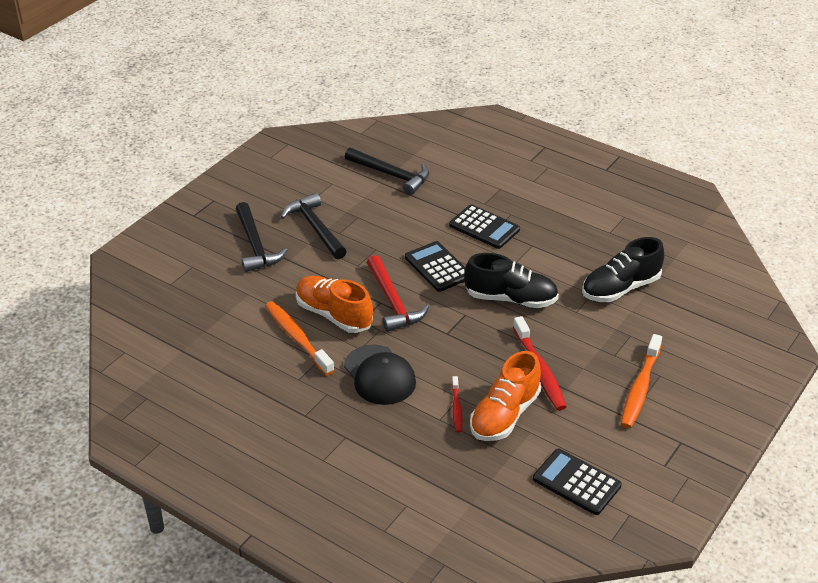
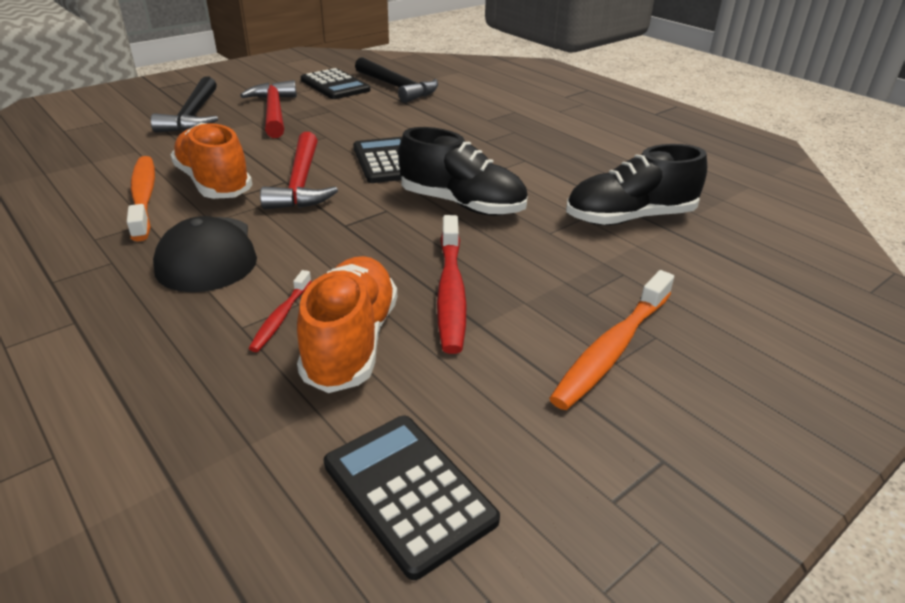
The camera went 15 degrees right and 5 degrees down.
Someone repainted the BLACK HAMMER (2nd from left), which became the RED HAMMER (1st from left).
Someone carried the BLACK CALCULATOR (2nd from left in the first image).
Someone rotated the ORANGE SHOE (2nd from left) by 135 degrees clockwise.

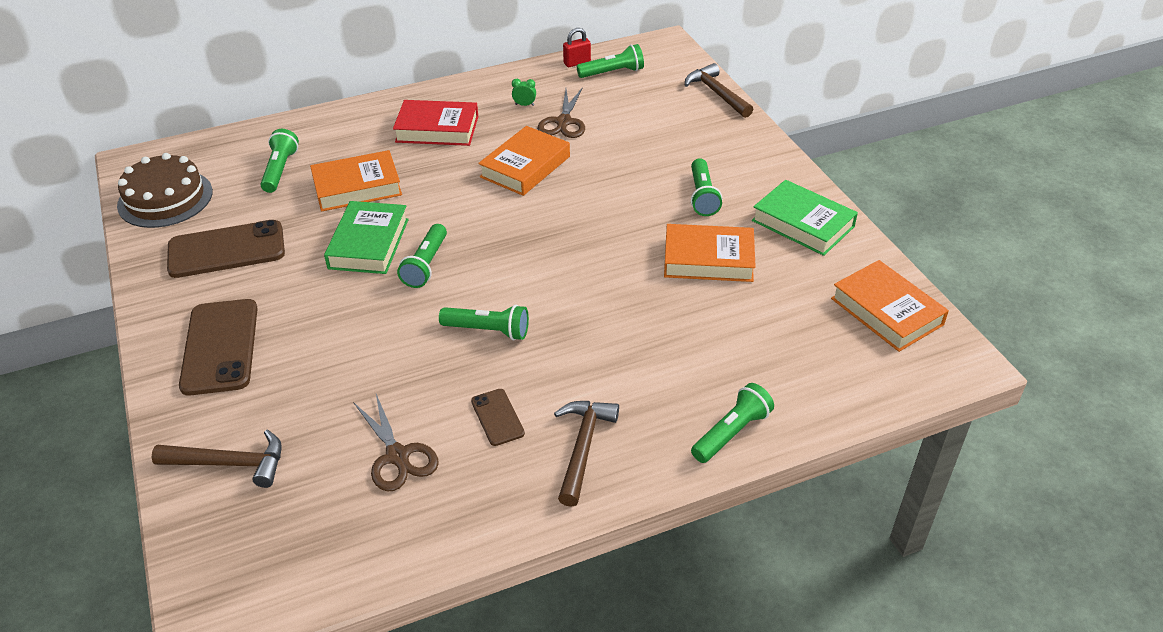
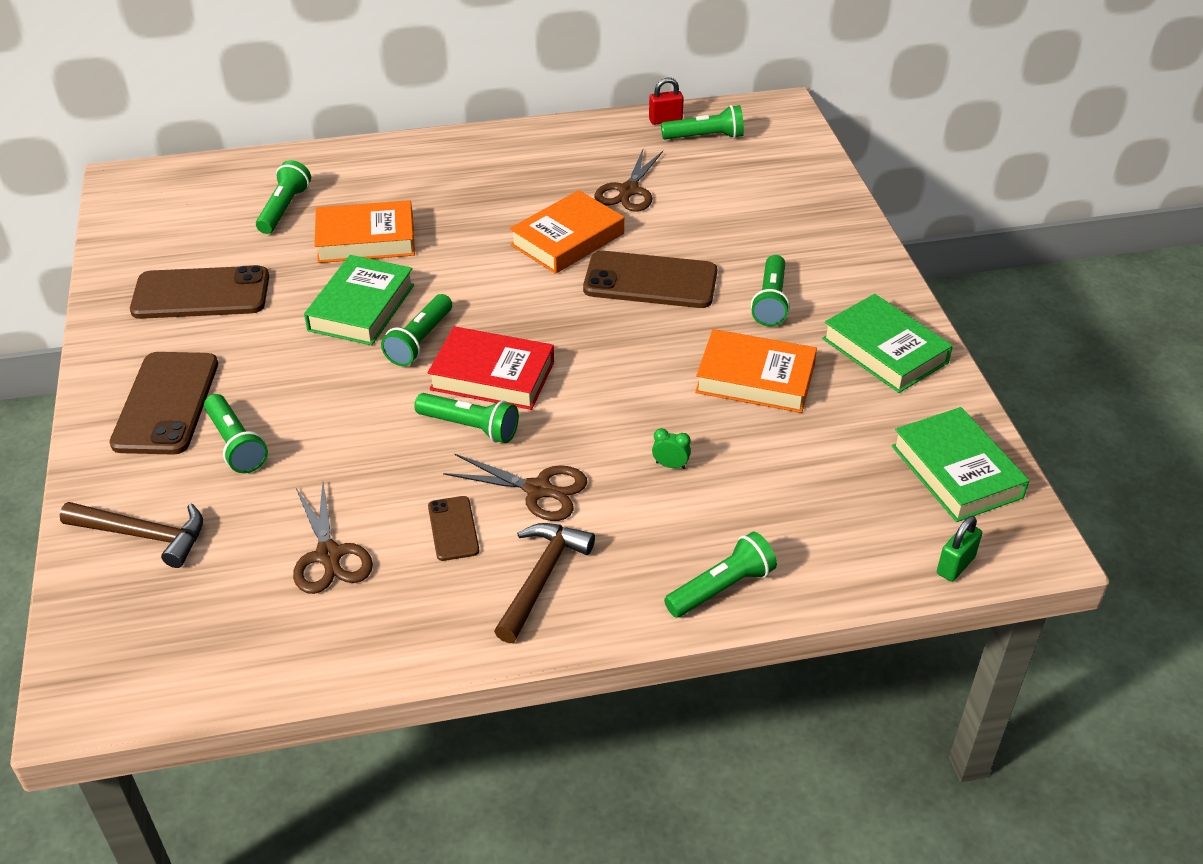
The camera went 10 degrees right and 0 degrees up.
Someone took away the BROWN HAMMER (3rd from left).
Someone carried the GREEN CLOCK.
Someone carried the RED BOOK.
Someone took away the BROWN CAKE.
Someone repainted the ORANGE BOOK (4th from left), which became the GREEN BOOK (3rd from left).
Someone put down the BROWN PHONE (4th from left).
Someone put down the GREEN FLASHLIGHT (1st from left).
Someone put down the BROWN SCISSORS (2nd from left).
Someone put down the GREEN PADLOCK.

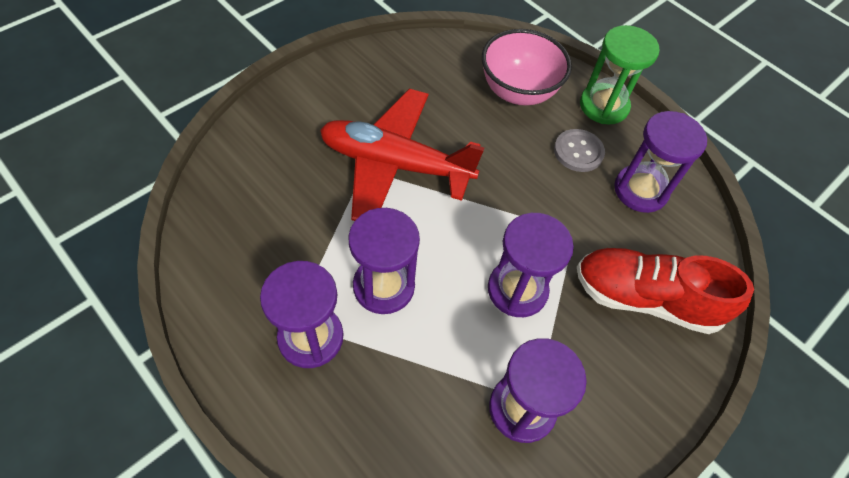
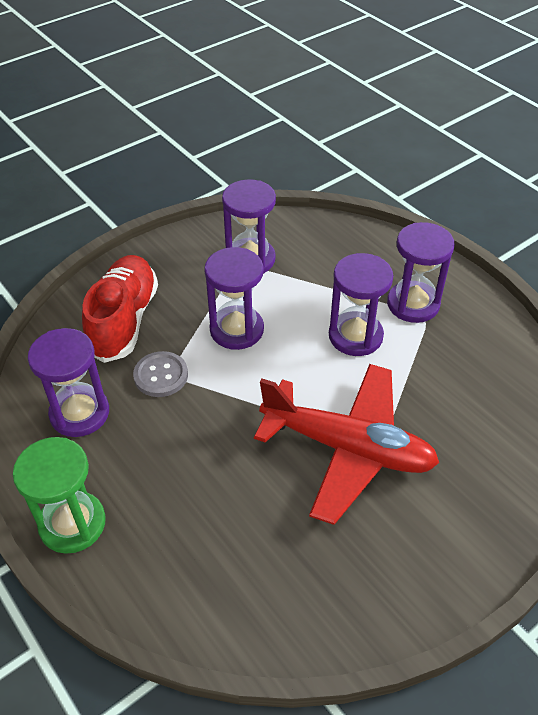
The camera went 170 degrees left and 10 degrees down.
Someone took away the PINK BOWL.
Someone carried the GREY BUTTON.
Someone rotated the RED SHOE by 105 degrees counterclockwise.

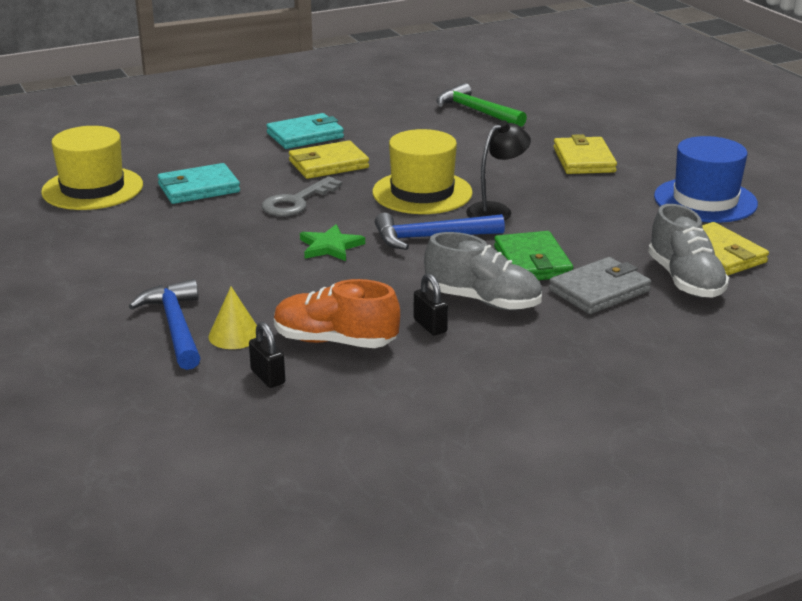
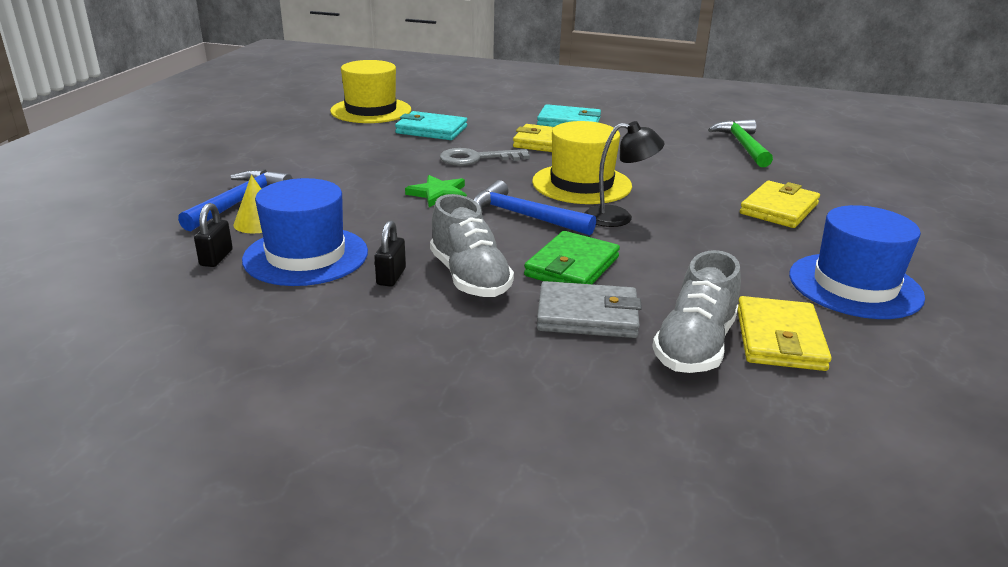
The camera went 40 degrees right and 0 degrees up.
Someone swapped the ORANGE SHOE for the BLUE HAT (1st from left).

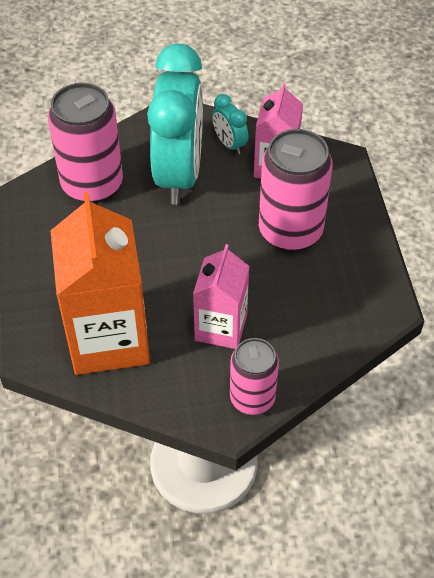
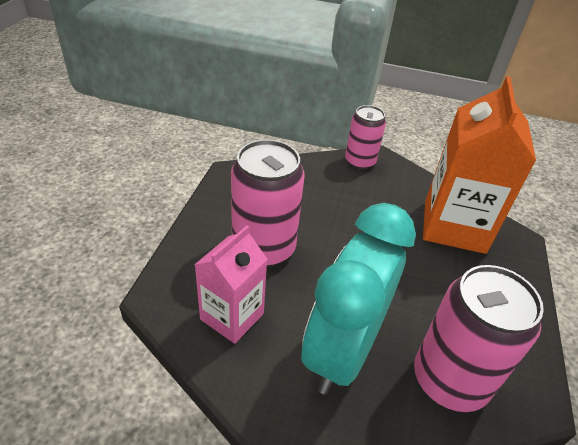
The camera went 160 degrees left and 10 degrees down.
Someone took away the TURQUOISE CLOCK (2nd from left).
Someone took away the PINK CARTON (1st from left).

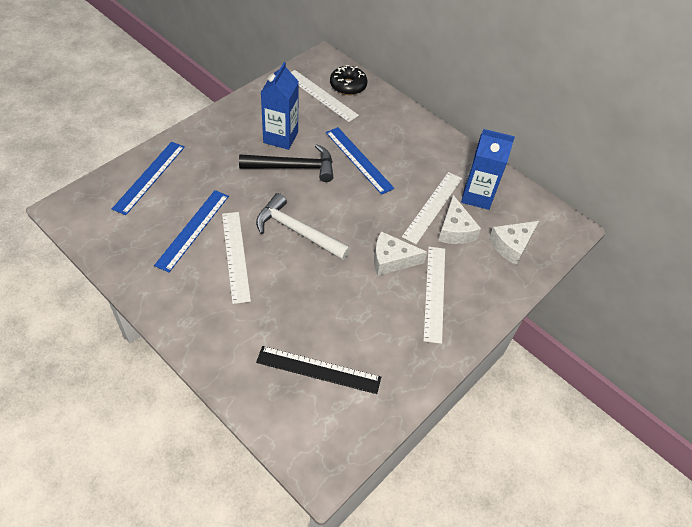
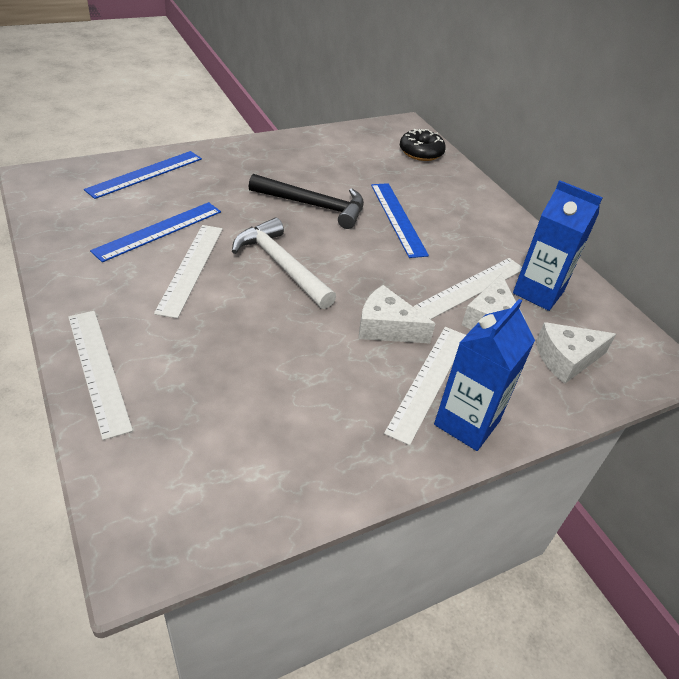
The camera went 20 degrees right and 10 degrees down.
Someone carried the BLUE CARTON (1st from left).
Someone carried the WHITE RULER (2nd from left in the first image).
Someone took away the BLACK RULER.

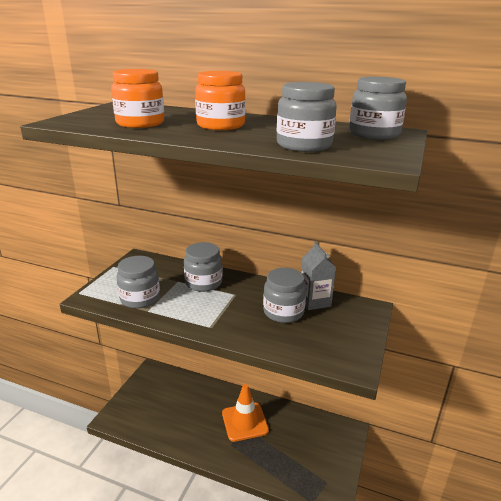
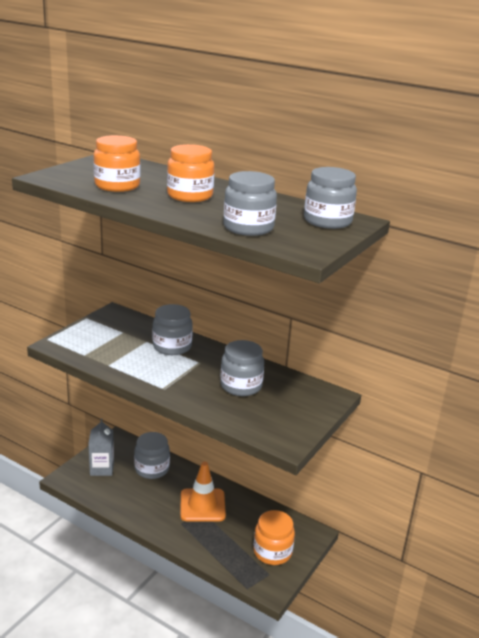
The camera went 10 degrees right and 0 degrees up.
Someone carried the GREY CARTON.
Someone carried the GREY JAR (1st from left).
Someone put down the ORANGE JAR (3rd from left).

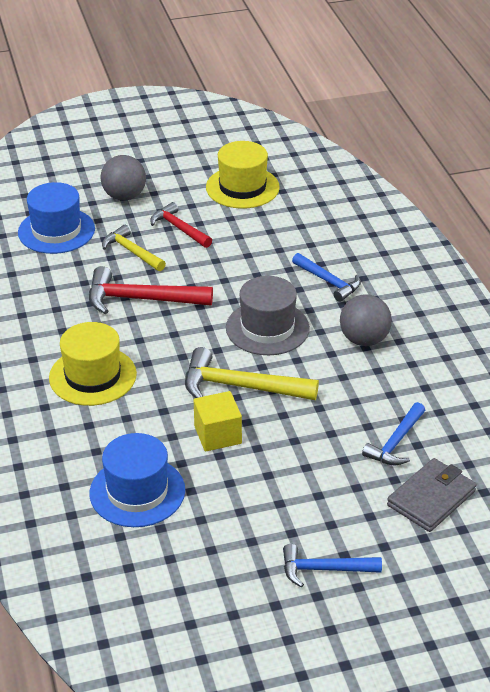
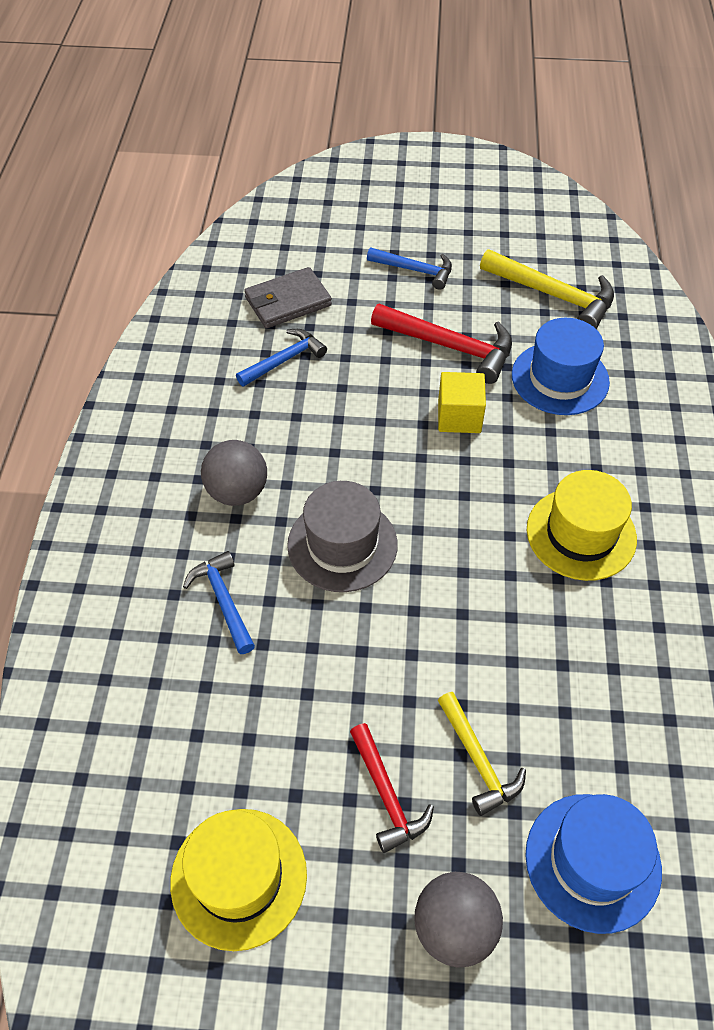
The camera went 160 degrees left and 15 degrees up.
Someone carried the RED HAMMER (1st from left in the first image).
Someone carried the YELLOW HAMMER (2nd from left).

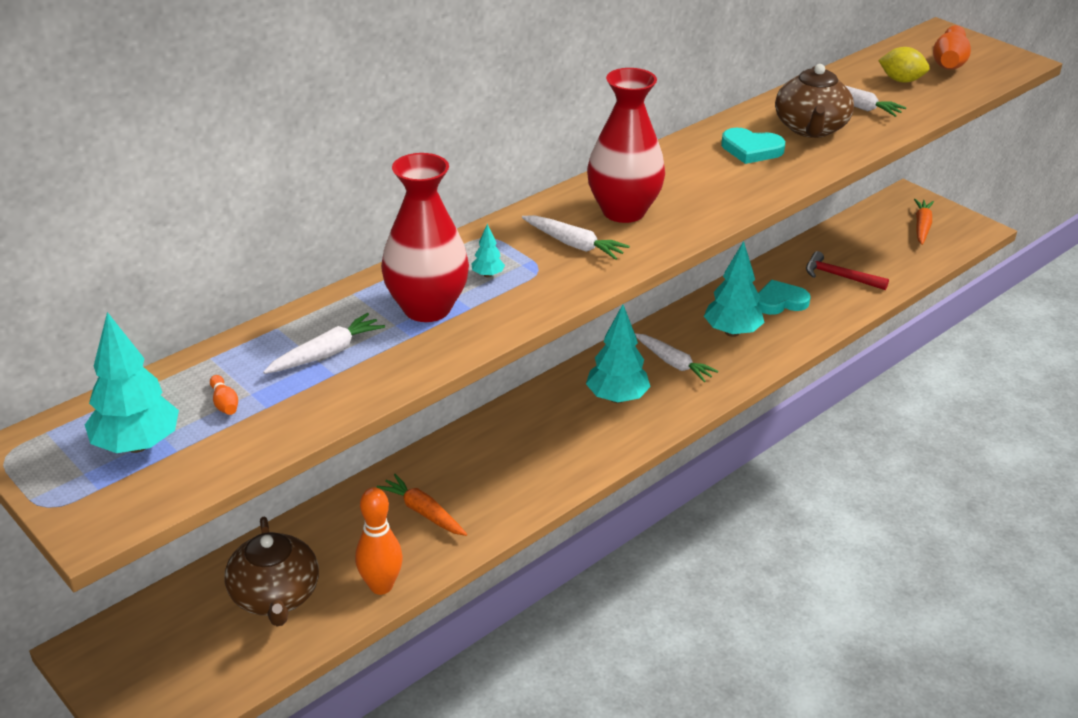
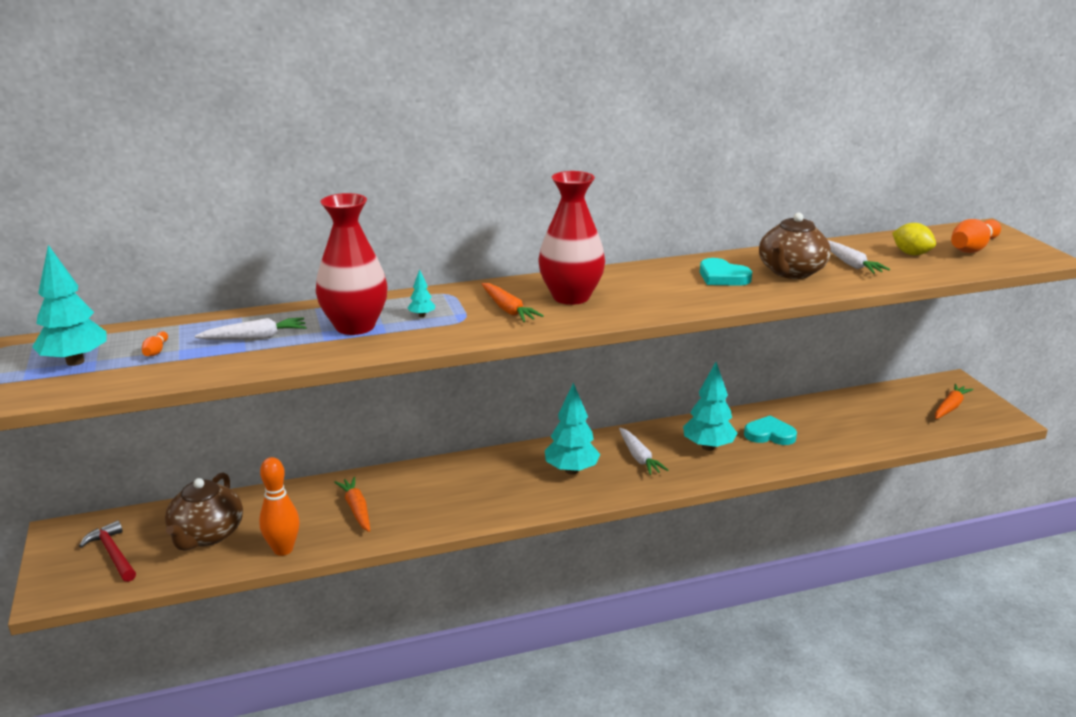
The camera went 25 degrees right and 10 degrees down.
Someone repainted the WHITE CARROT (2nd from left), which became the ORANGE CARROT (2nd from left).
Someone carried the RED HAMMER.

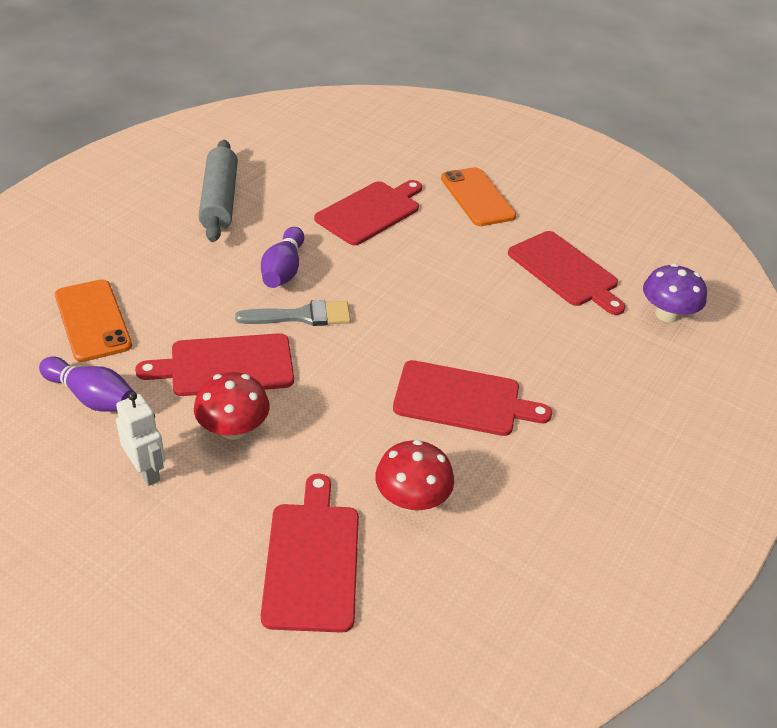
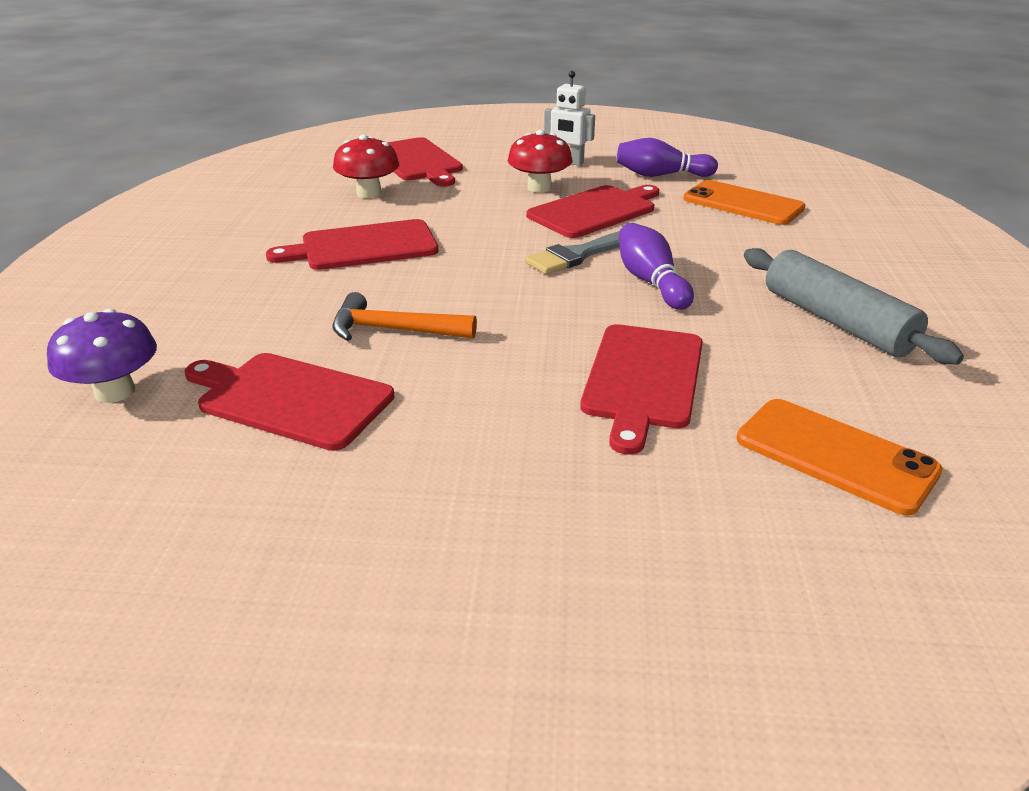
The camera went 155 degrees right and 10 degrees down.
Someone carried the ORANGE PHONE (2nd from left).
Someone put down the ORANGE HAMMER.

